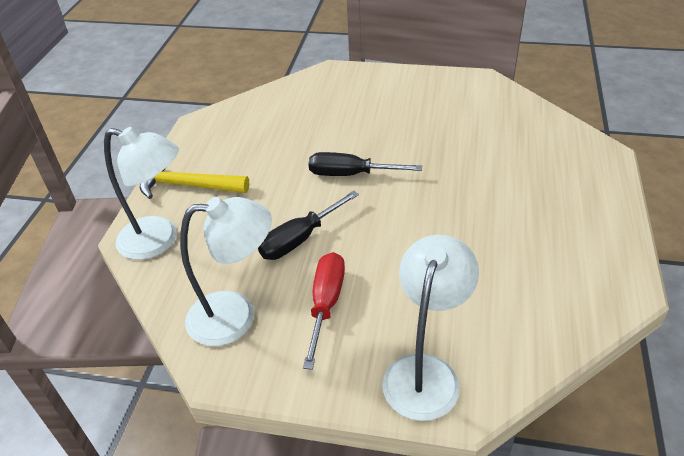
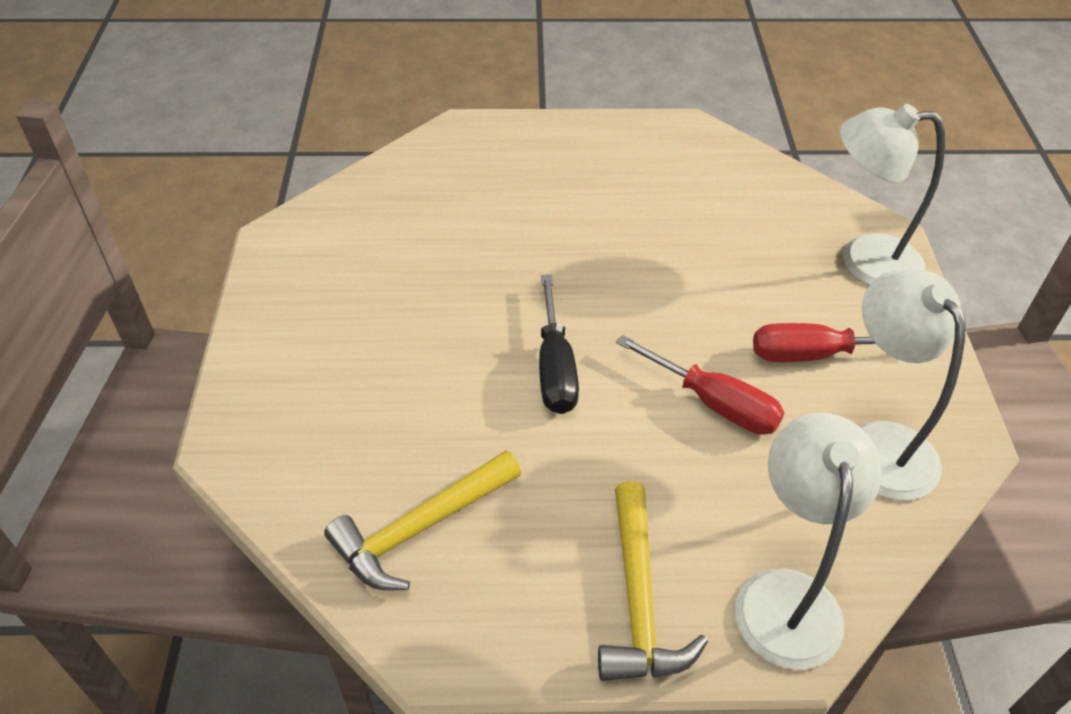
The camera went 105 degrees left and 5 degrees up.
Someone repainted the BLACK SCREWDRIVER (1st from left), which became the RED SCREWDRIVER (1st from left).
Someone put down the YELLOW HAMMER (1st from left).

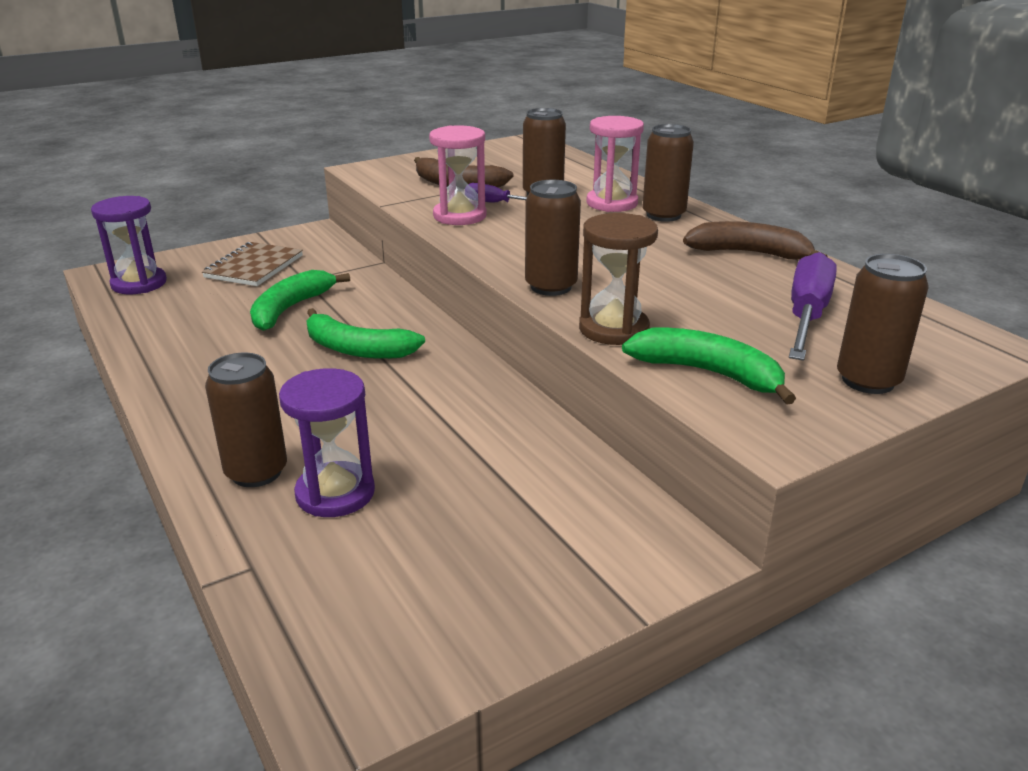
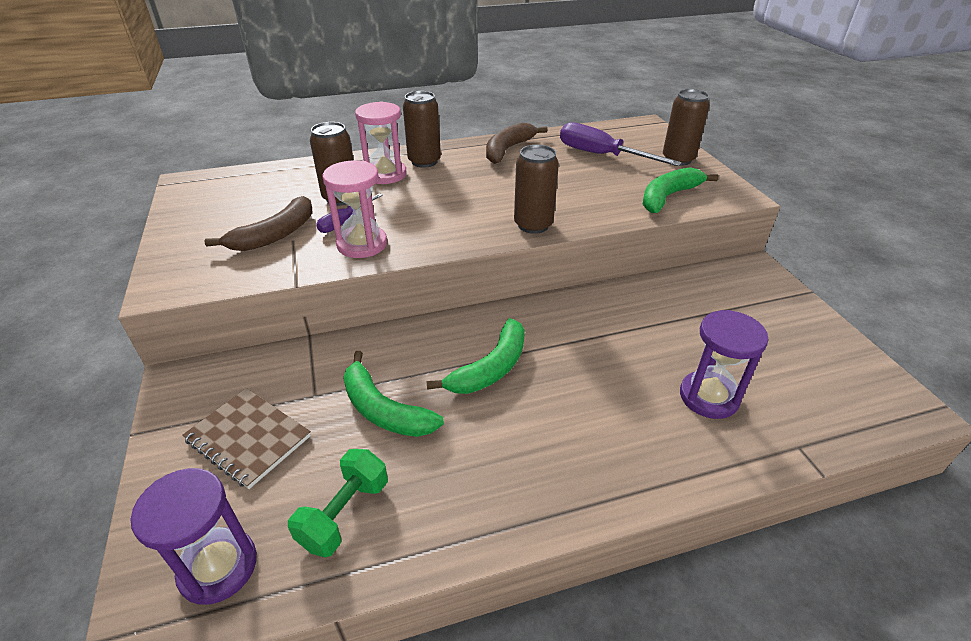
The camera went 75 degrees left and 10 degrees up.
Someone took away the BROWN HOURGLASS.
Someone took away the BROWN CAN (1st from left).
Someone put down the GREEN DUMBBELL.

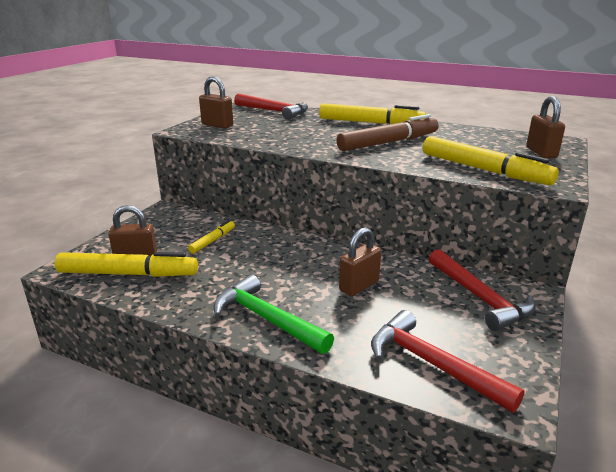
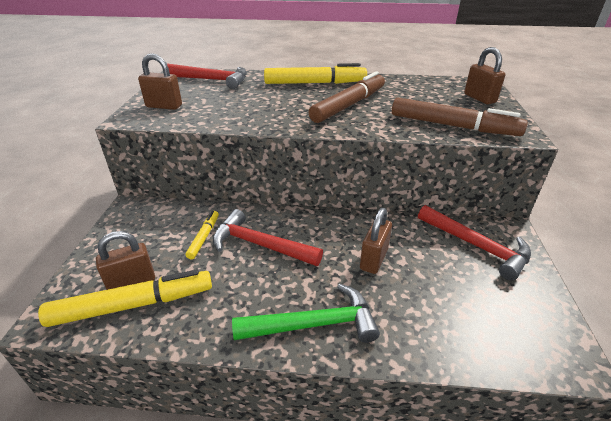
The camera went 20 degrees left and 10 degrees up.
Someone repainted the YELLOW MARKER (4th from left), which became the BROWN MARKER (2nd from left).
Someone rotated the GREEN HAMMER by 150 degrees clockwise.
Someone carried the RED HAMMER (2nd from left).

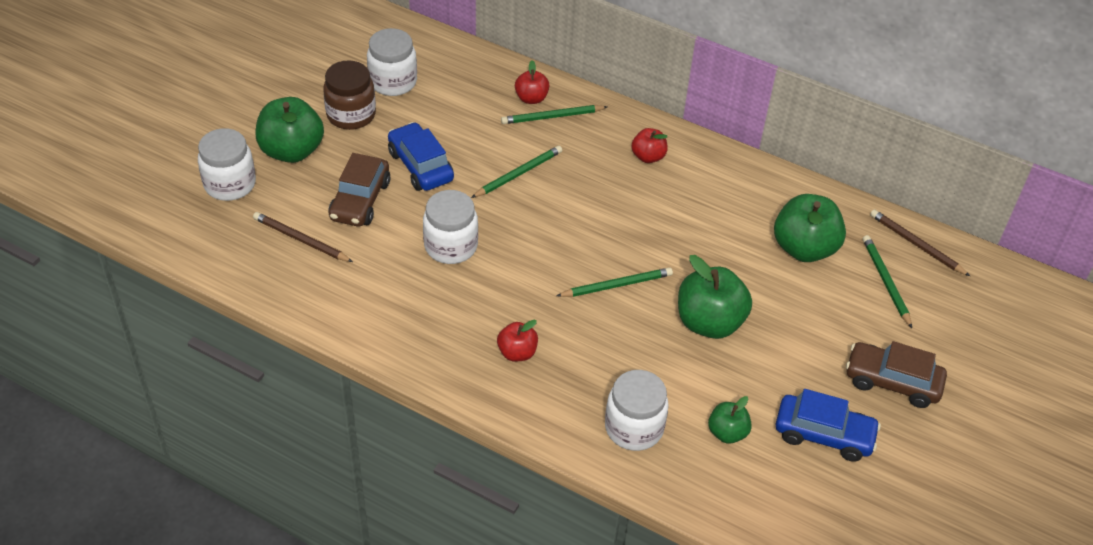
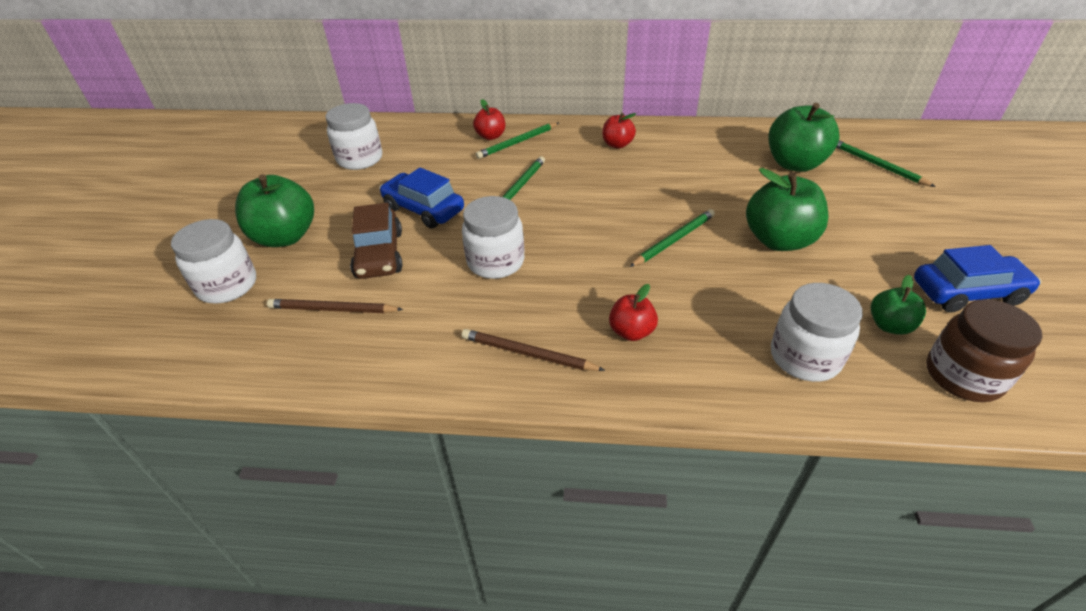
The camera went 20 degrees left and 5 degrees down.
Someone carried the BROWN JAR.
Someone carried the BROWN PENCIL (2nd from left).
Someone took away the BROWN CAR (2nd from left).

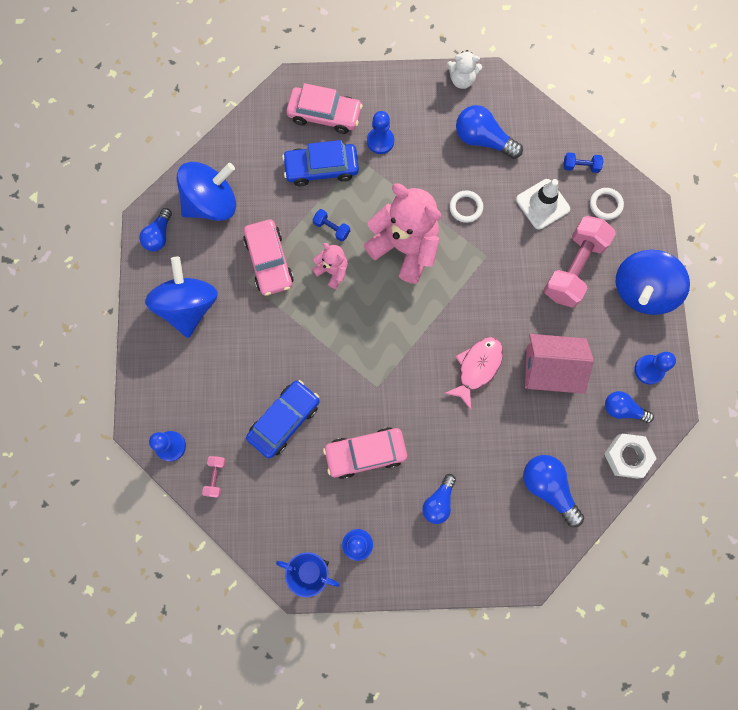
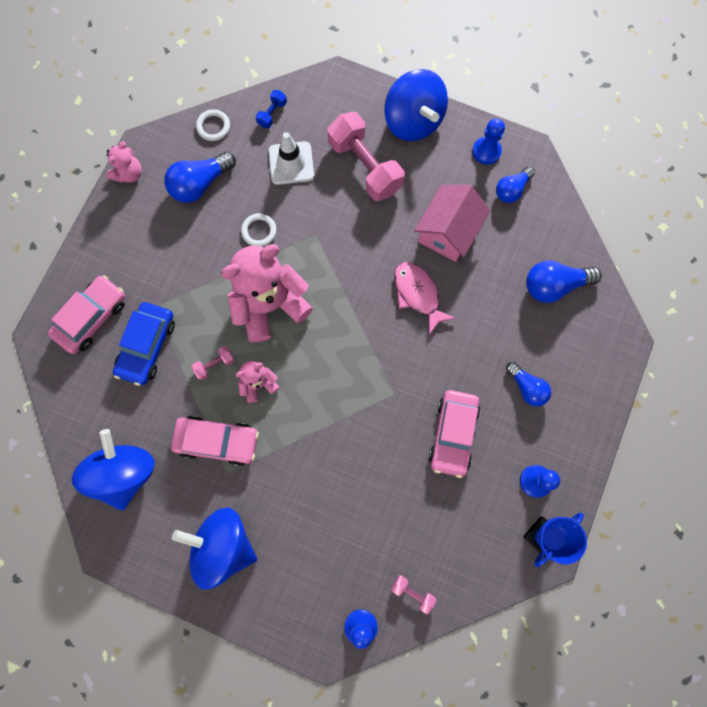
The camera went 65 degrees left and 0 degrees up.
Someone repainted the WHITE TEDDY BEAR, which became the PINK TEDDY BEAR (1st from left).
Someone took away the BLUE PAWN (3rd from left).
Someone carried the WHITE RING (2nd from left in the first image).
Someone took away the BLUE LIGHT BULB (1st from left).
Someone repainted the BLUE DUMBBELL (1st from left), which became the PINK DUMBBELL (1st from left).
Someone took away the BLUE CAR (1st from left).
Someone took away the WHITE NUT.

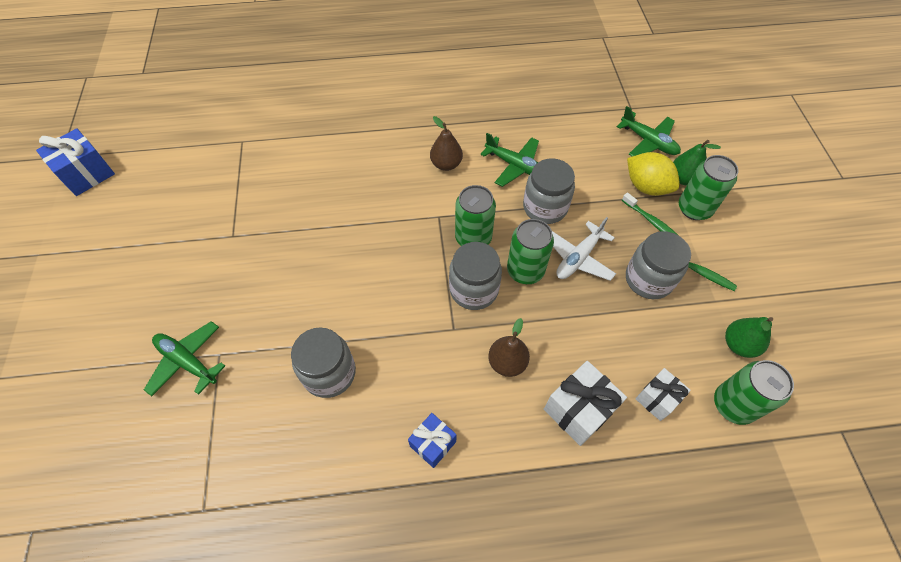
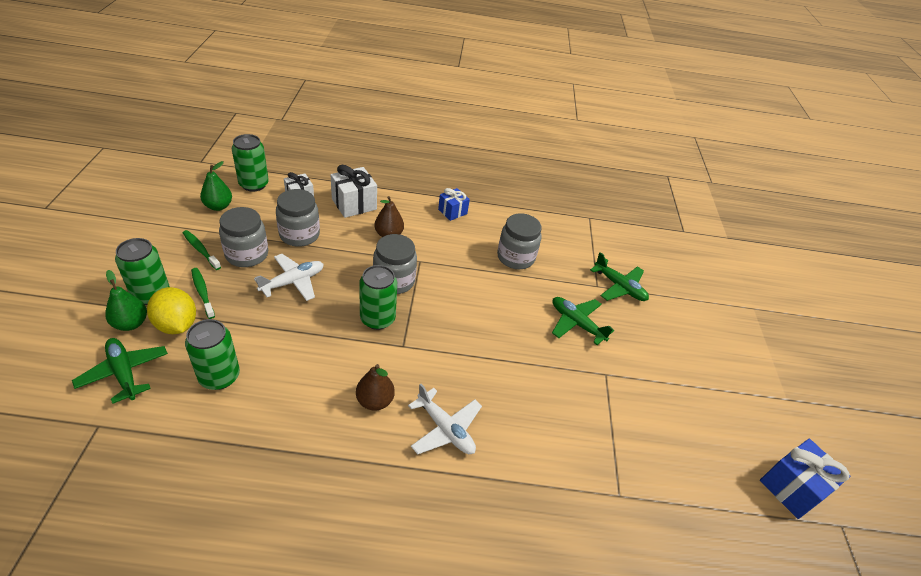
The camera went 175 degrees left and 15 degrees down.
Someone carried the GREEN PLANE (2nd from left).
Someone carried the GREY JAR (3rd from left in the first image).
Someone carried the GREEN CAN (2nd from left).
Someone put down the WHITE PLANE (2nd from left).

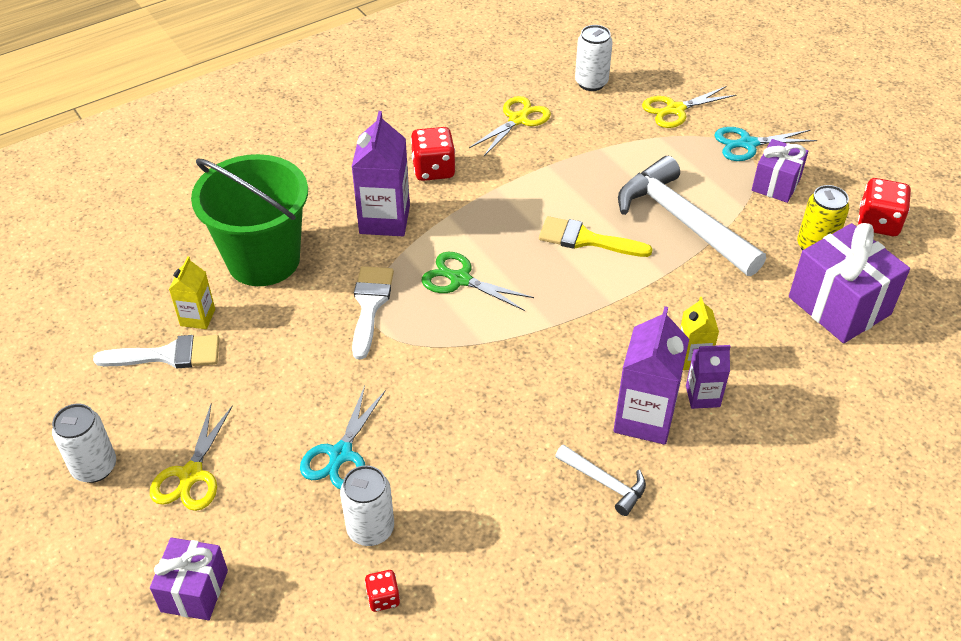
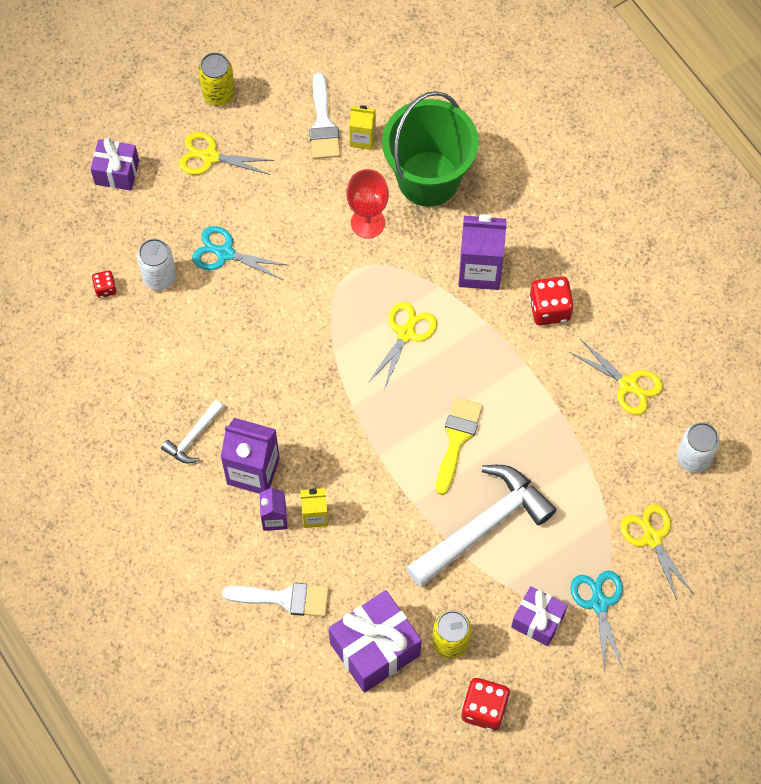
The camera went 90 degrees right and 20 degrees up.
Someone repainted the GREEN SCISSORS, which became the YELLOW SCISSORS (2nd from left).
Someone carried the WHITE BRUSH (2nd from left in the first image).
Someone repainted the WHITE CAN (1st from left), which became the YELLOW CAN (1st from left).
Someone put down the RED GOBLET.

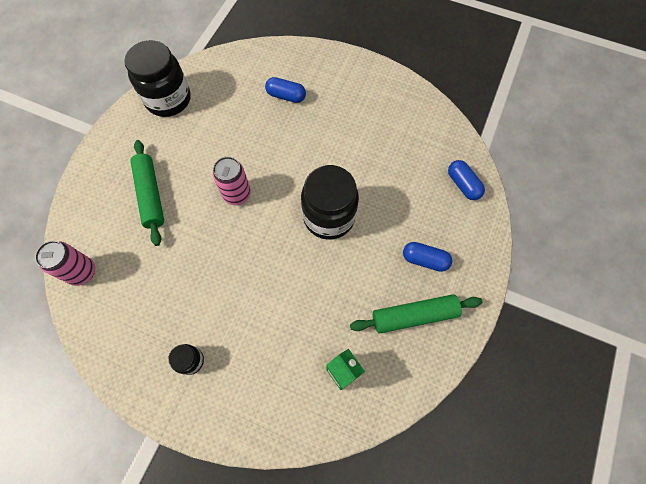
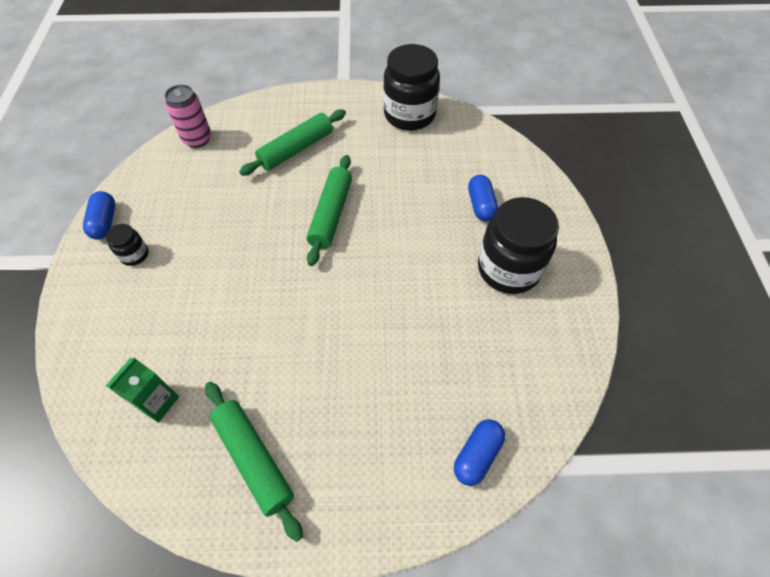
The camera went 65 degrees right and 10 degrees down.
Someone swapped the PINK CAN (2nd from left) for the GREEN ROLLING PIN (3rd from left).
Someone carried the BLACK JAR (3rd from left).
Someone carried the BLUE CAPSULE (2nd from left in the first image).

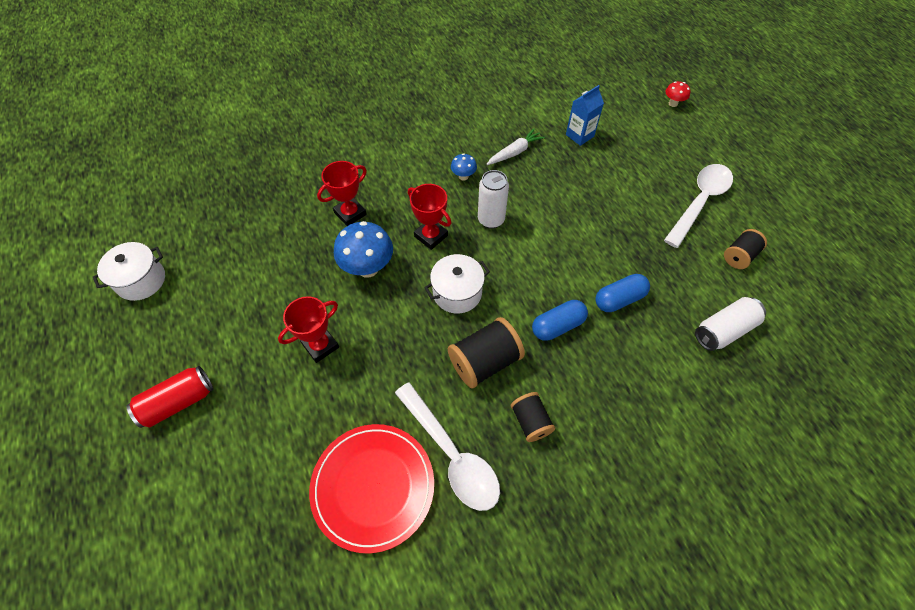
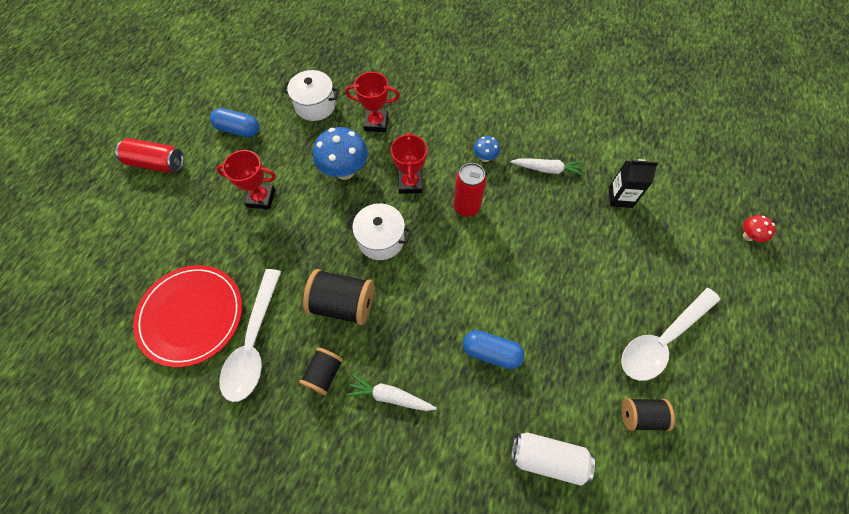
The camera went 45 degrees right and 5 degrees up.
Someone repainted the BLUE CARTON, which became the BLACK CARTON.
Someone rotated the WHITE SPOON (2nd from left) by 150 degrees clockwise.
Someone repainted the WHITE CAN (1st from left), which became the RED CAN (2nd from left).
Someone carried the WHITE POT (1st from left).
Someone carried the BLUE CAPSULE (1st from left).
Someone put down the WHITE CARROT (1st from left).

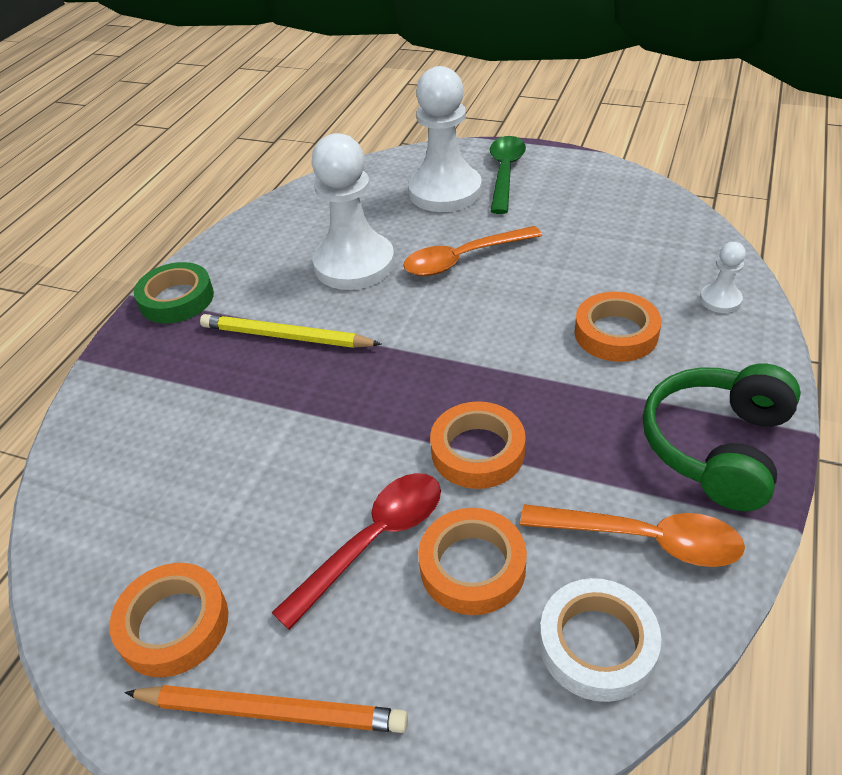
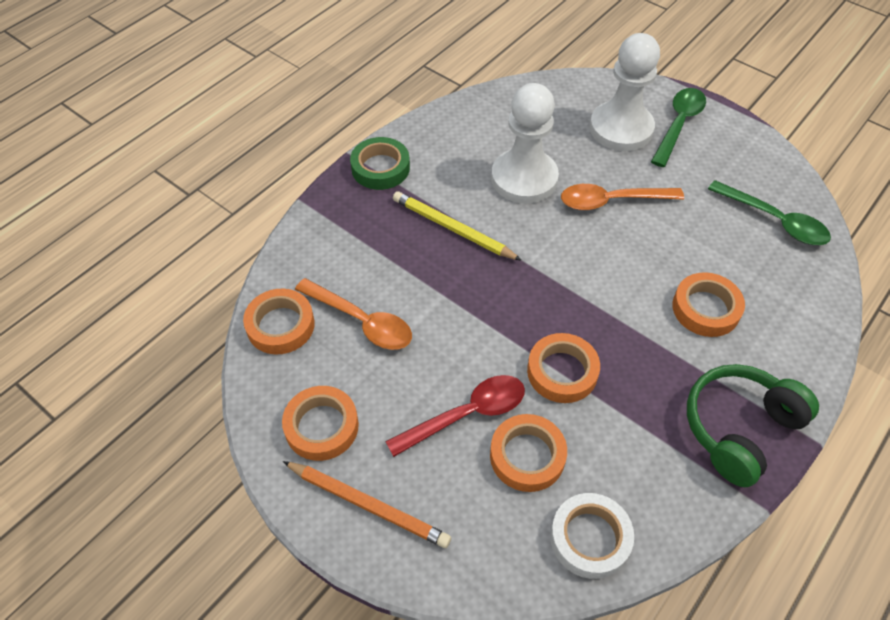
The camera went 15 degrees right and 10 degrees up.
Someone took away the WHITE PAWN (3rd from left).
Someone carried the ORANGE SPOON (2nd from left in the first image).
Someone put down the GREEN SPOON (2nd from left).
Someone put down the ORANGE TAPE (1st from left).

